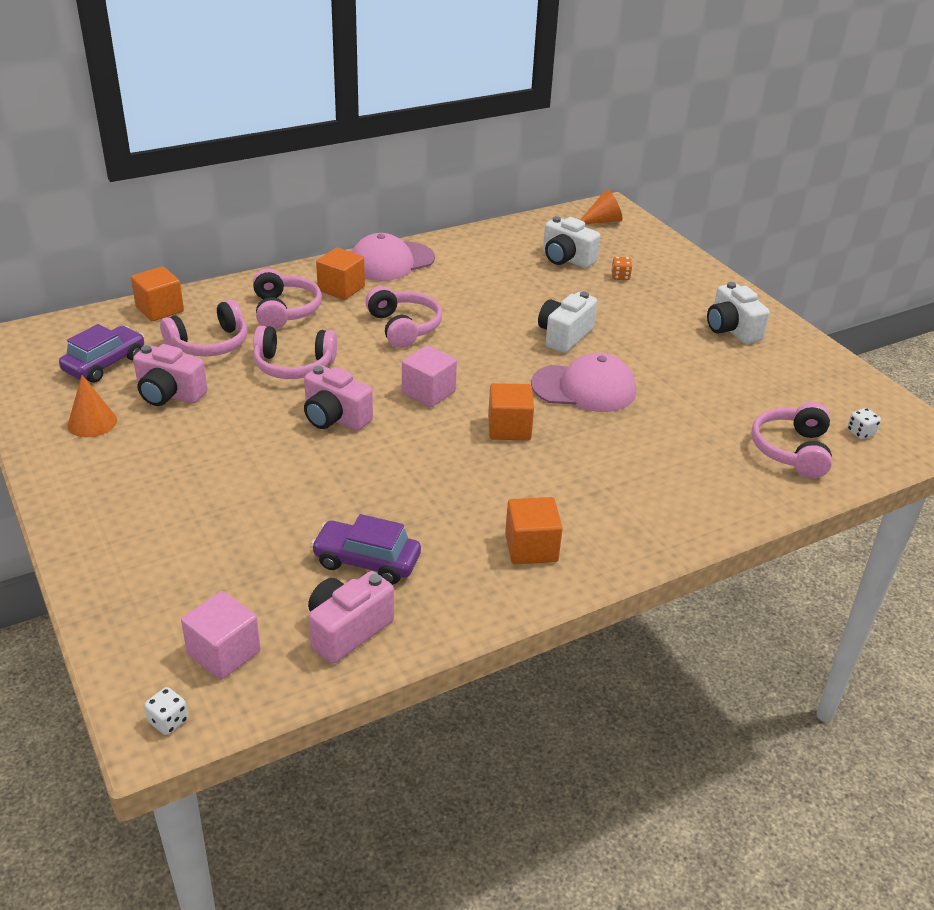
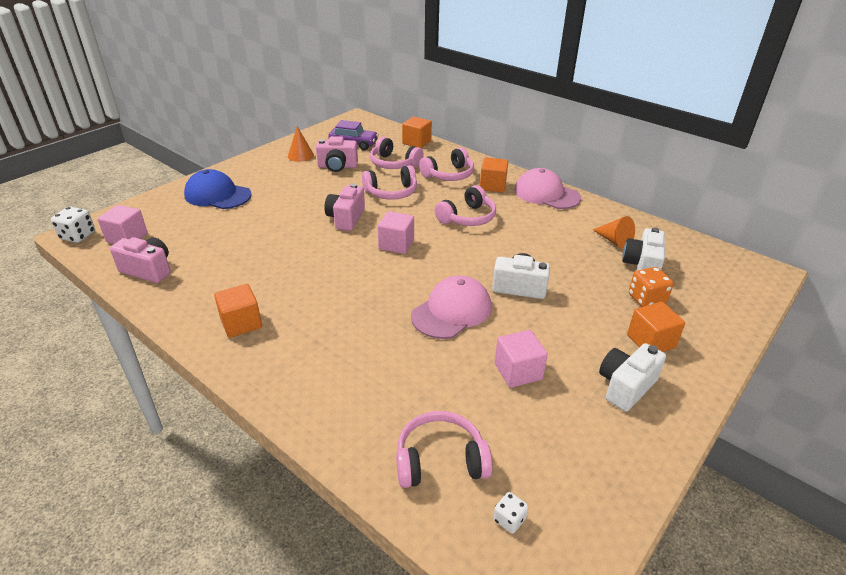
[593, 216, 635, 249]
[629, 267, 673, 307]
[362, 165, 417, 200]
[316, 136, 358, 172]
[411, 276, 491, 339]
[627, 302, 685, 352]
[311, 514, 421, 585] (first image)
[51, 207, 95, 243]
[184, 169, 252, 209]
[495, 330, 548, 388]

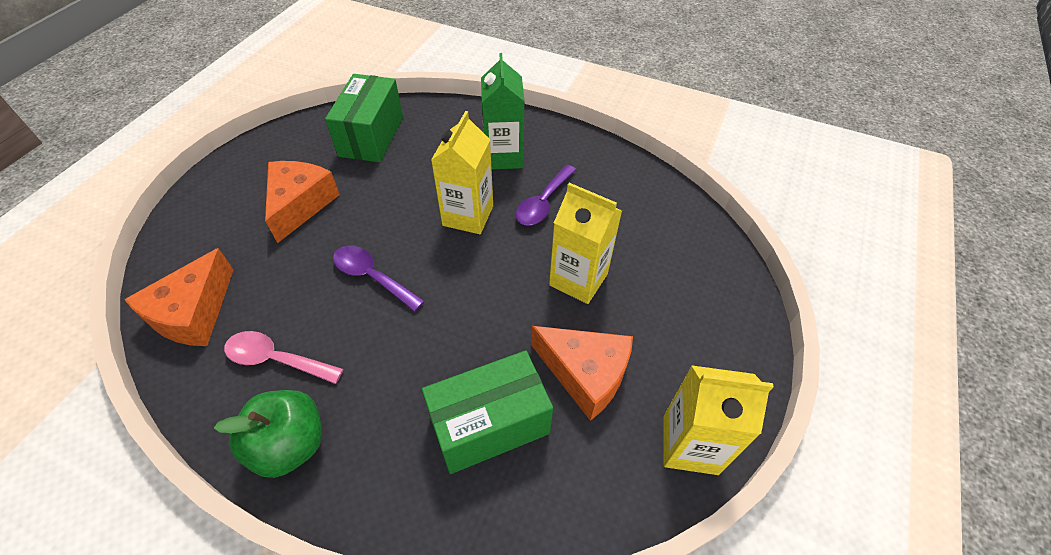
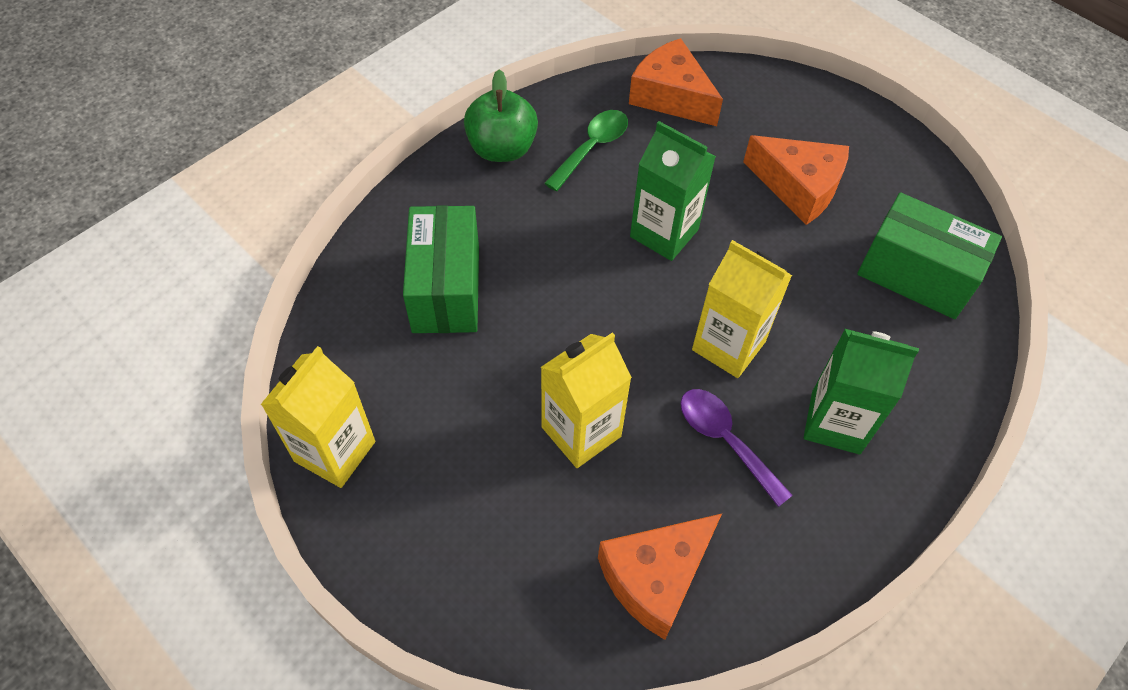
[630, 121, 716, 261]
[598, 514, 722, 640]
[544, 110, 628, 191]

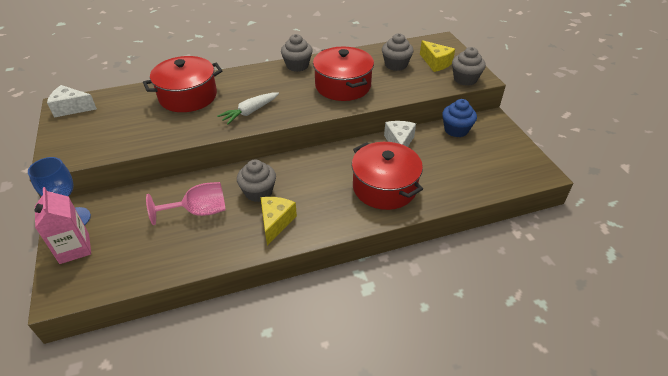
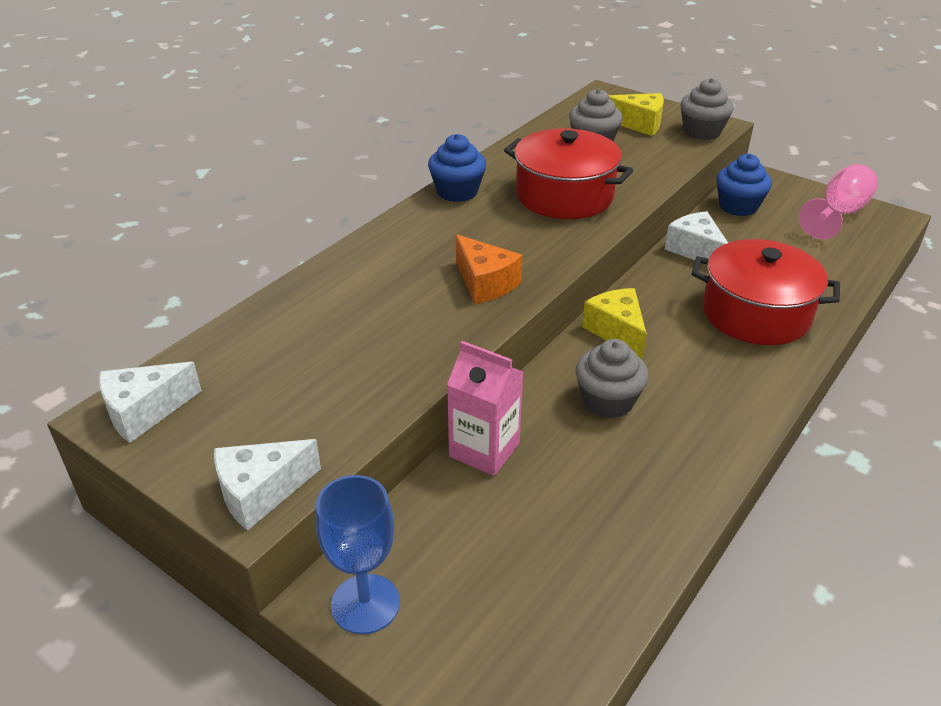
[428, 134, 486, 202]
[143, 56, 223, 112] (first image)
[456, 234, 522, 304]
[799, 164, 878, 239]
[447, 341, 523, 476]
[582, 288, 647, 359]
[214, 439, 321, 531]

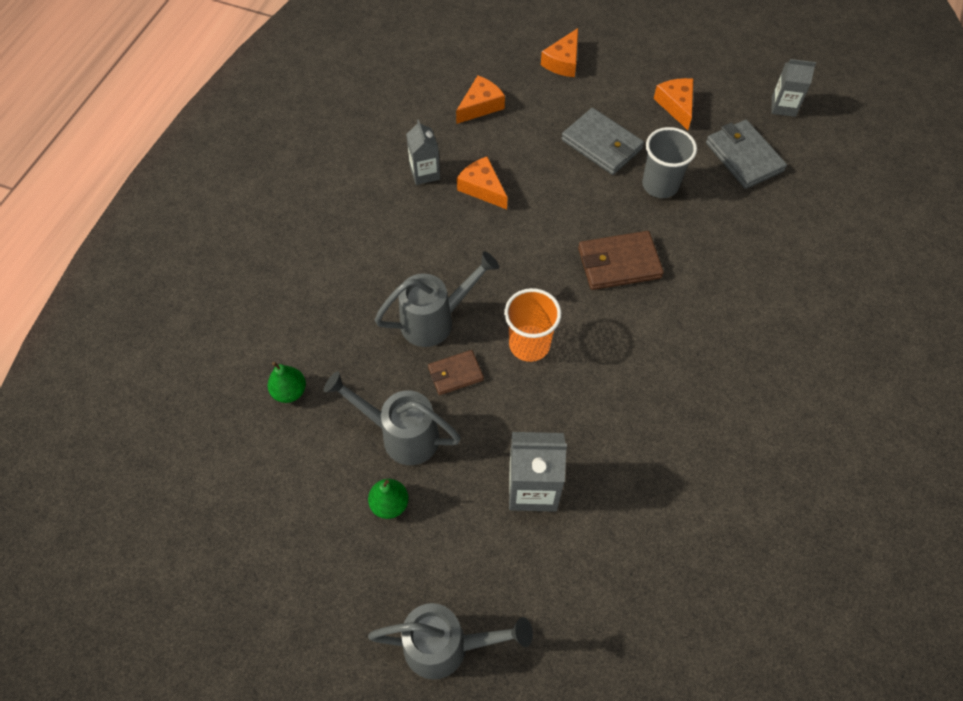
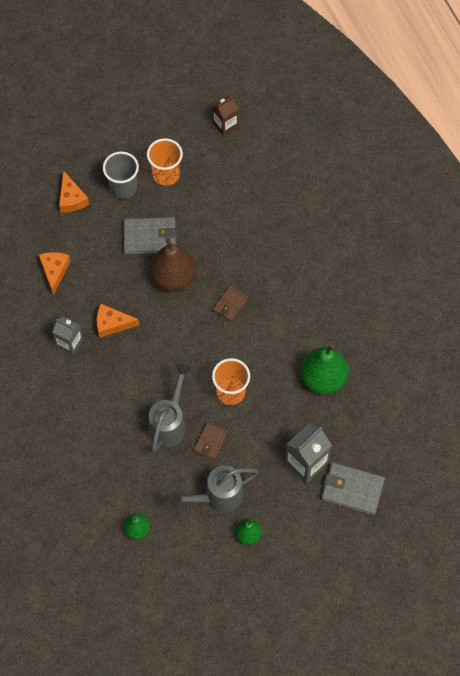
[213, 96, 238, 136]
[147, 138, 183, 186]
[321, 462, 385, 515]
[103, 151, 139, 199]
[213, 285, 249, 322]
[368, 603, 533, 680] (first image)
[149, 238, 196, 292]
[300, 344, 349, 394]

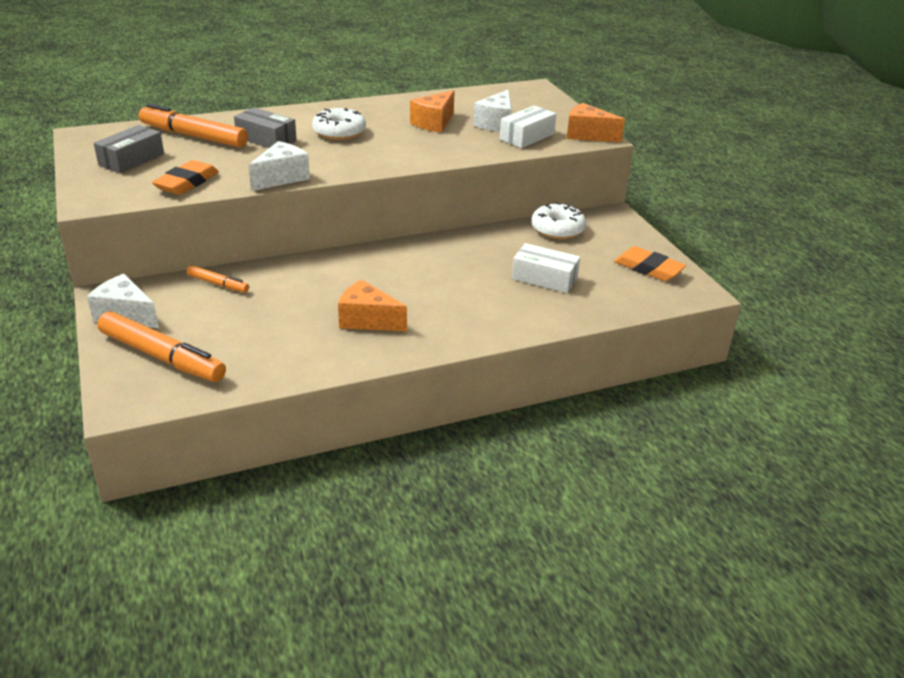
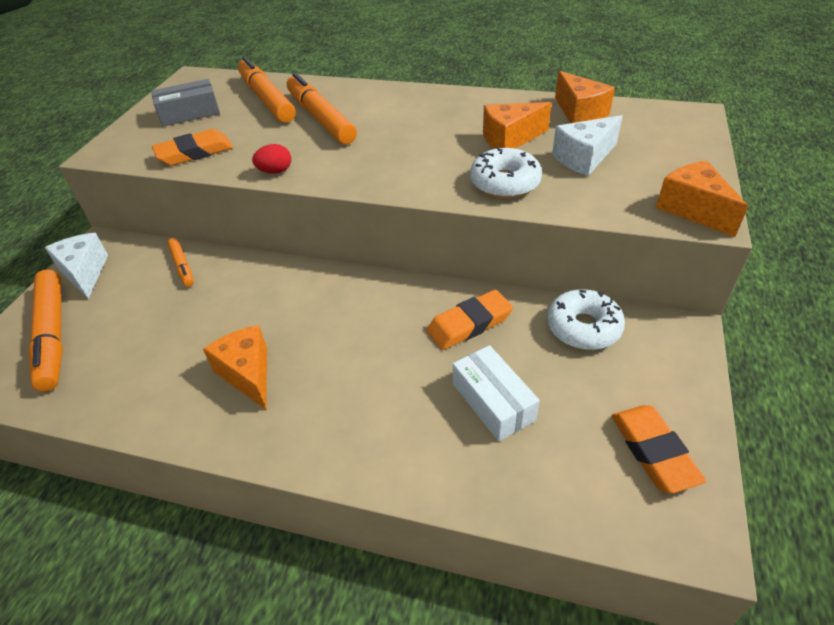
[500, 106, 556, 148] (first image)
[287, 73, 357, 145]
[470, 147, 542, 198]
[252, 144, 291, 174]
[555, 71, 615, 123]
[427, 290, 513, 350]

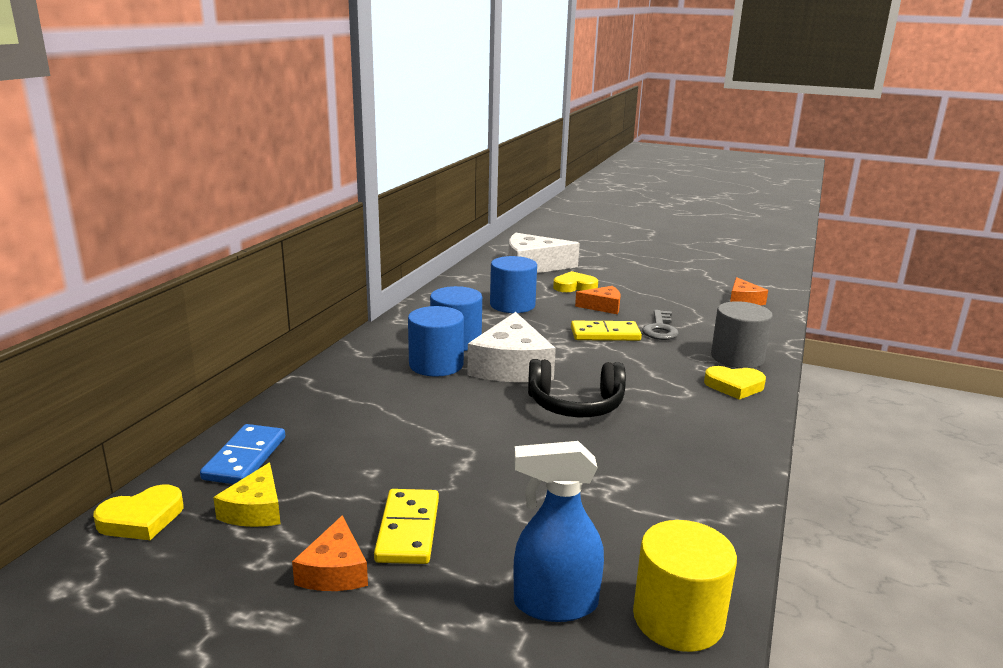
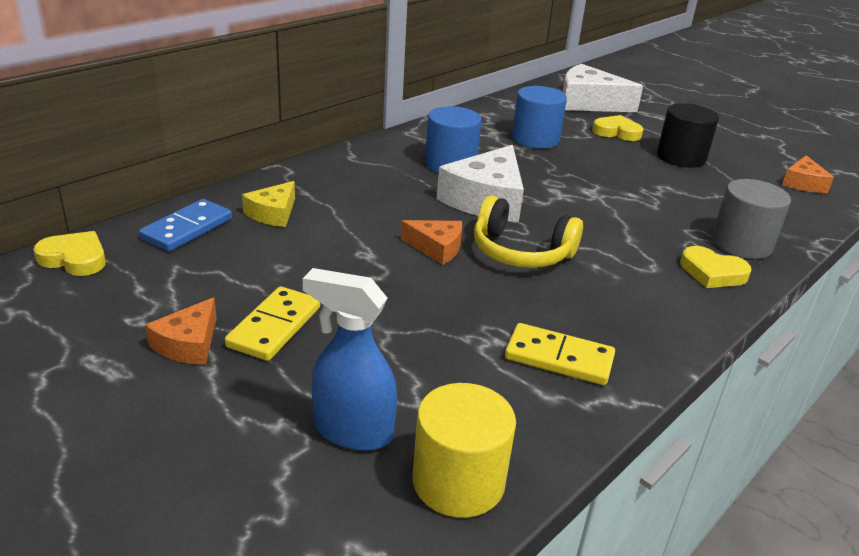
[401, 220, 462, 265]
[408, 306, 464, 376] (first image)
[642, 310, 679, 340] (first image)
[505, 323, 615, 385]
[474, 196, 583, 268]
[242, 181, 295, 227]
[33, 231, 106, 276]
[657, 103, 719, 168]

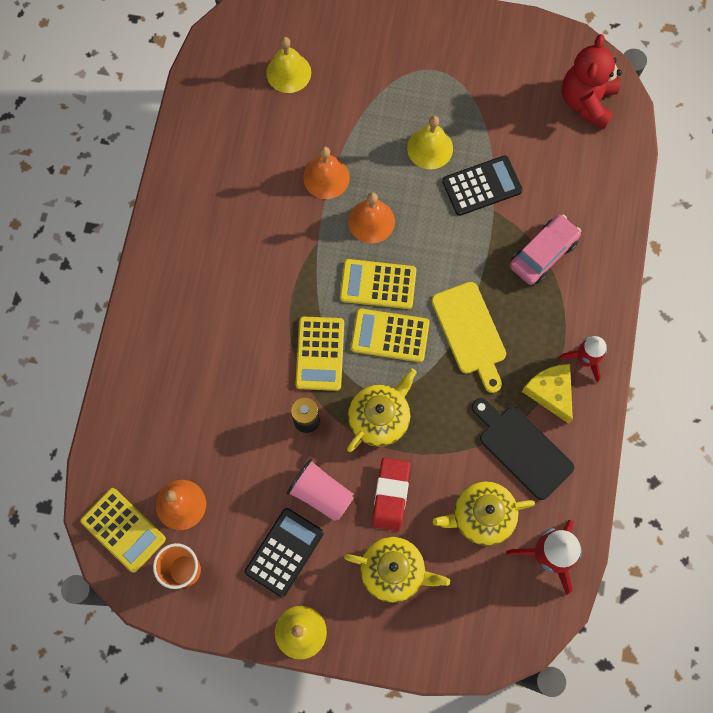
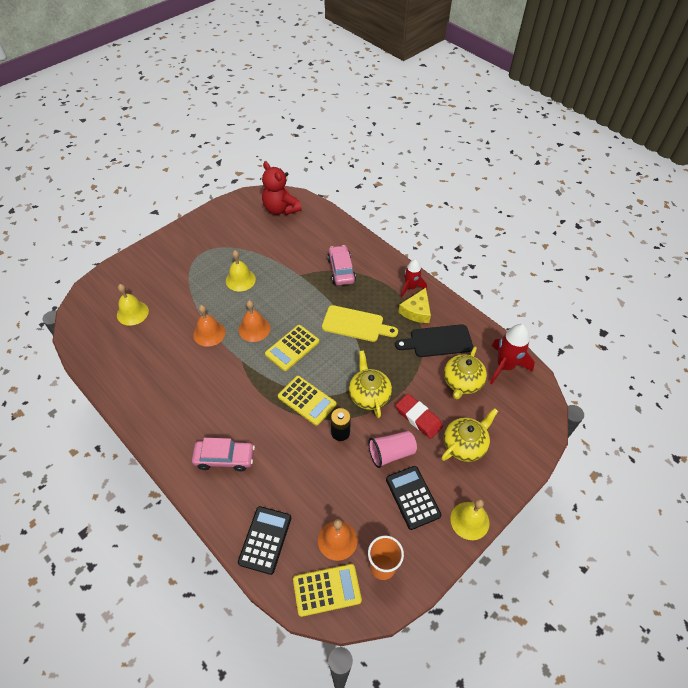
[238, 506, 291, 575]
[351, 308, 430, 362] (first image)
[399, 288, 431, 323]
[192, 438, 255, 471]

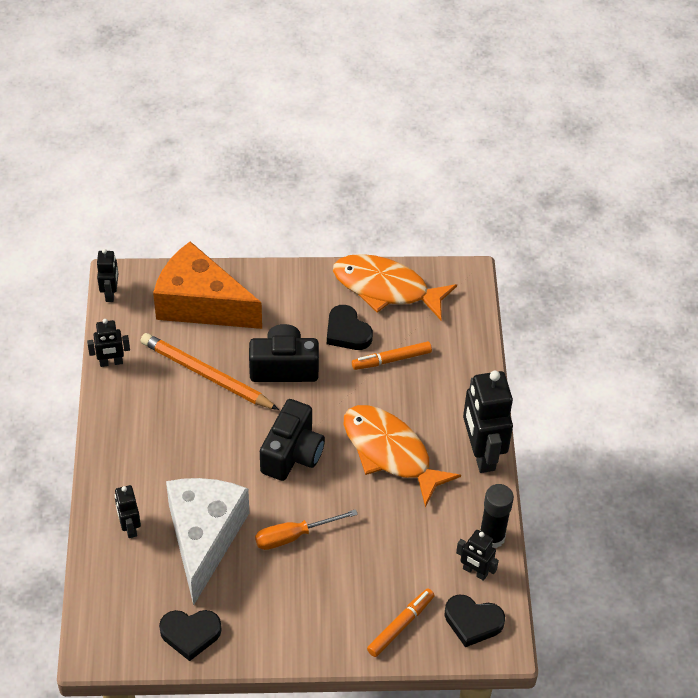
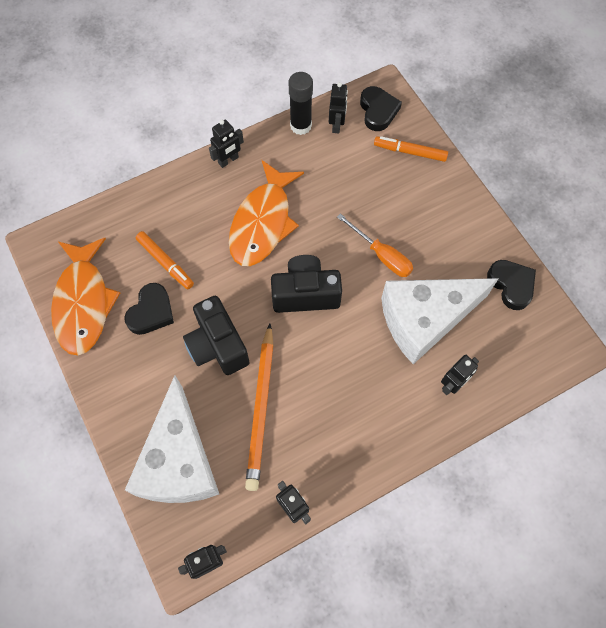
[125, 375, 219, 503]
[209, 120, 244, 168]

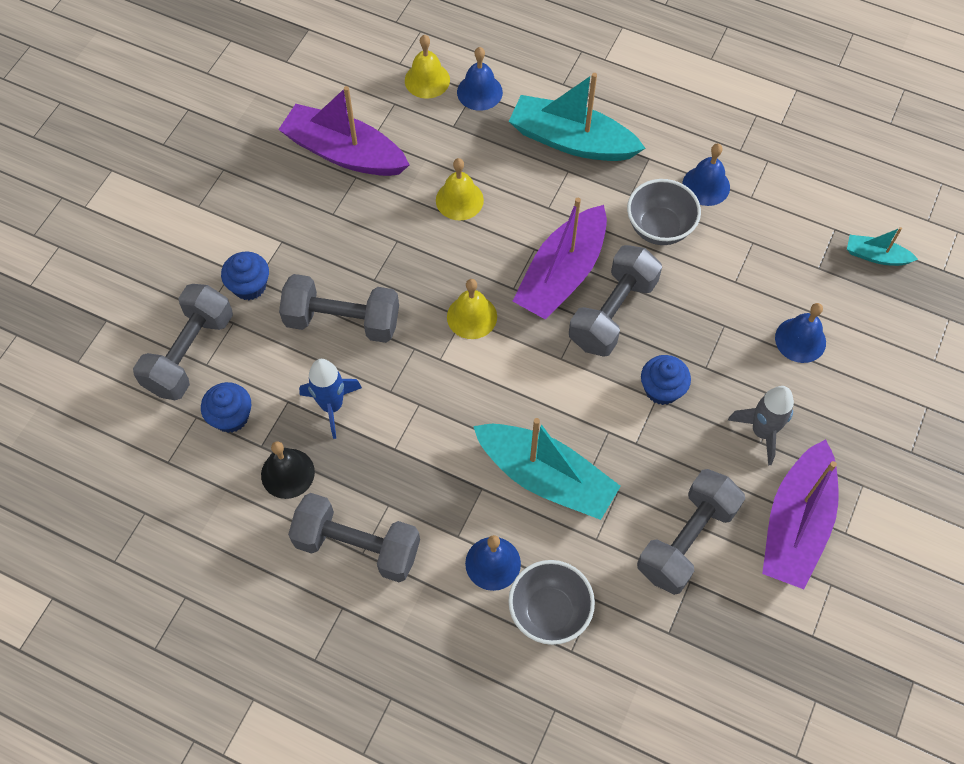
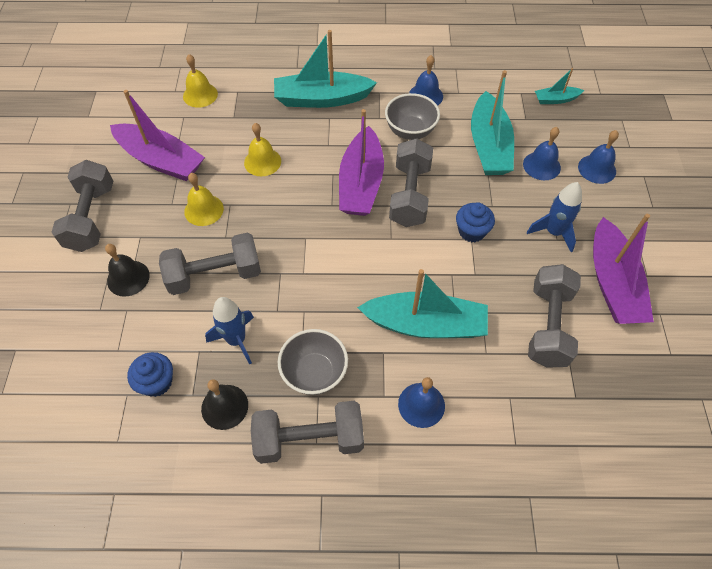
[578, 130, 619, 184]
[110, 90, 205, 181]
[105, 244, 150, 297]
[184, 173, 224, 226]
[52, 160, 113, 252]
[527, 182, 582, 252]
[278, 329, 348, 395]
[471, 70, 514, 175]

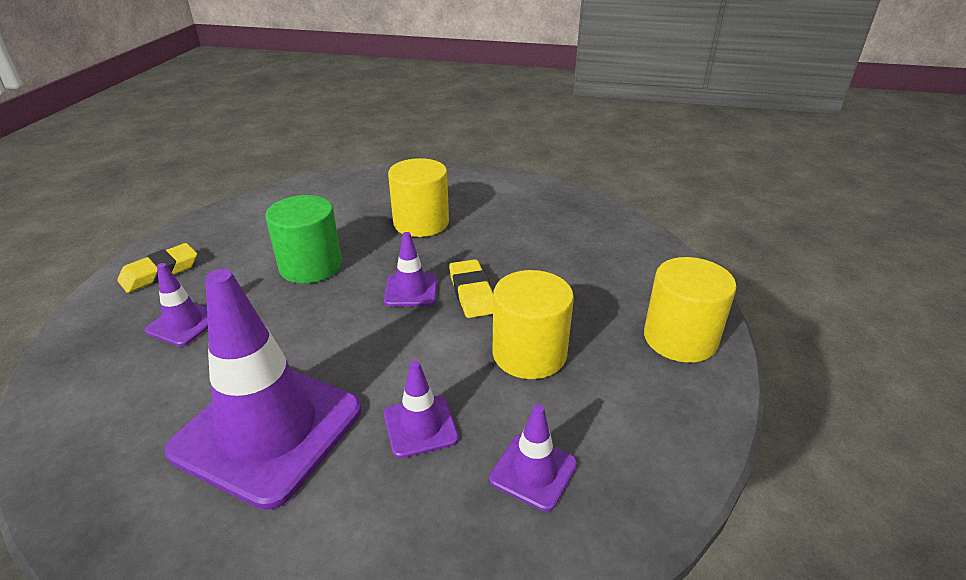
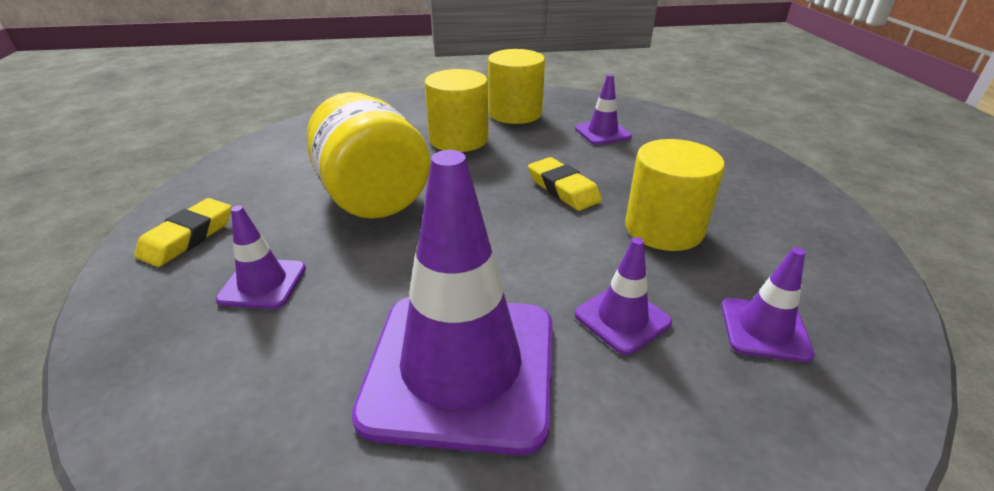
[307, 92, 431, 219]
[575, 74, 632, 145]
[488, 49, 545, 124]

